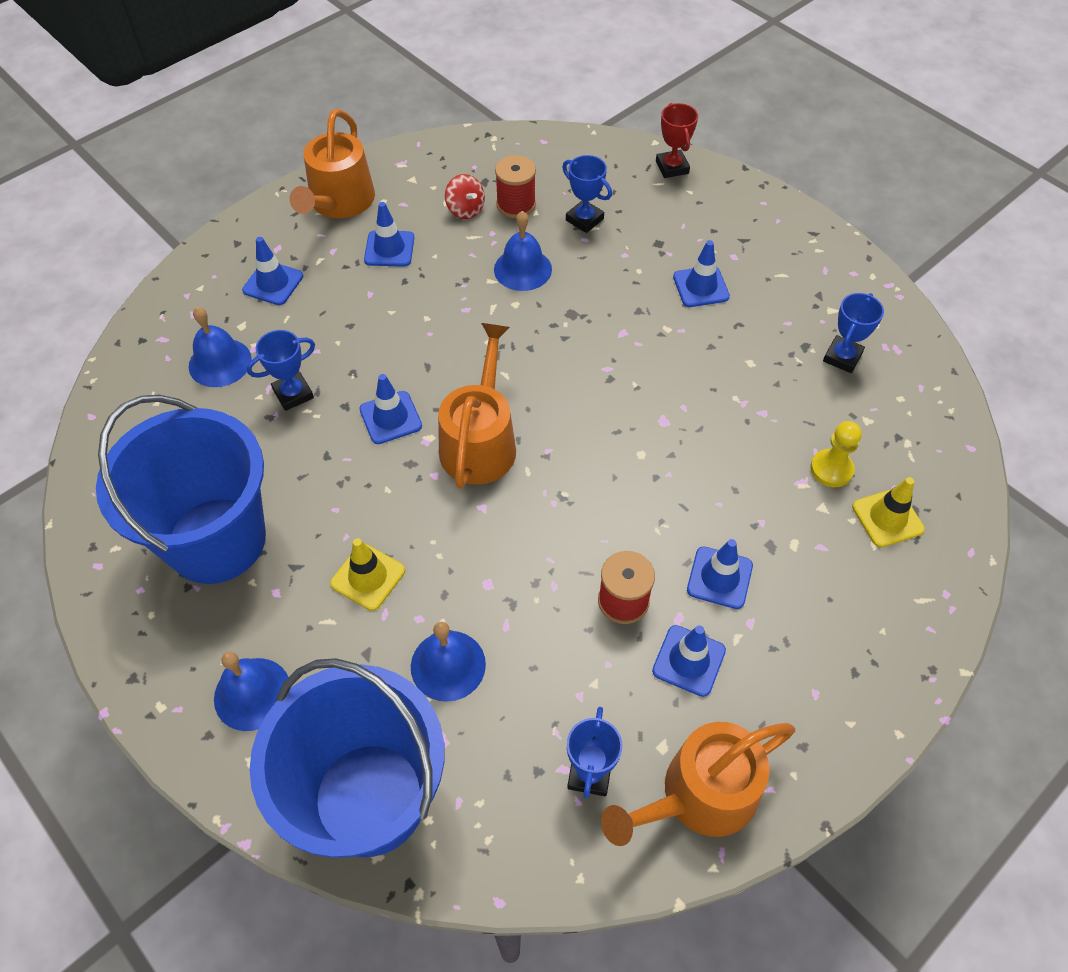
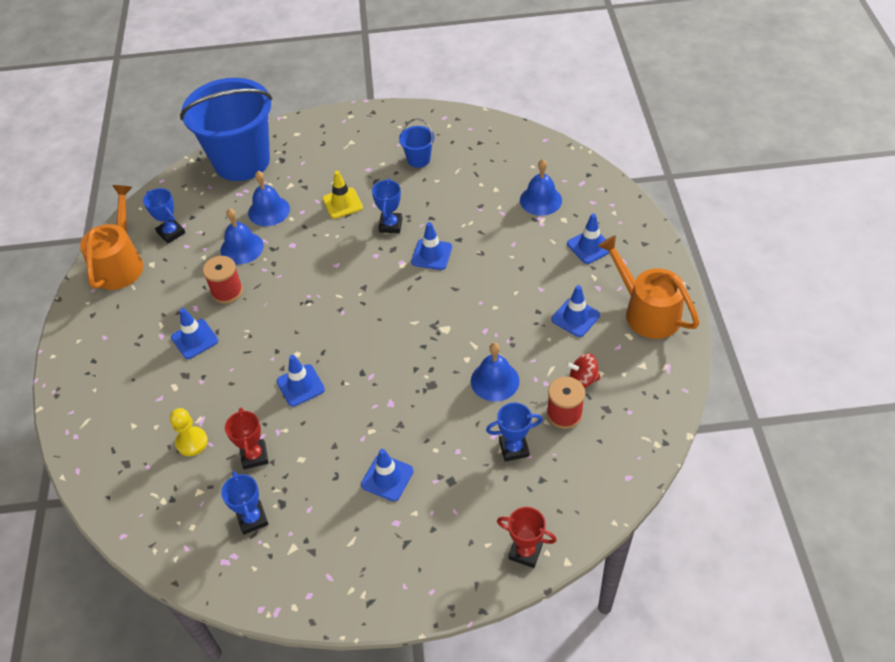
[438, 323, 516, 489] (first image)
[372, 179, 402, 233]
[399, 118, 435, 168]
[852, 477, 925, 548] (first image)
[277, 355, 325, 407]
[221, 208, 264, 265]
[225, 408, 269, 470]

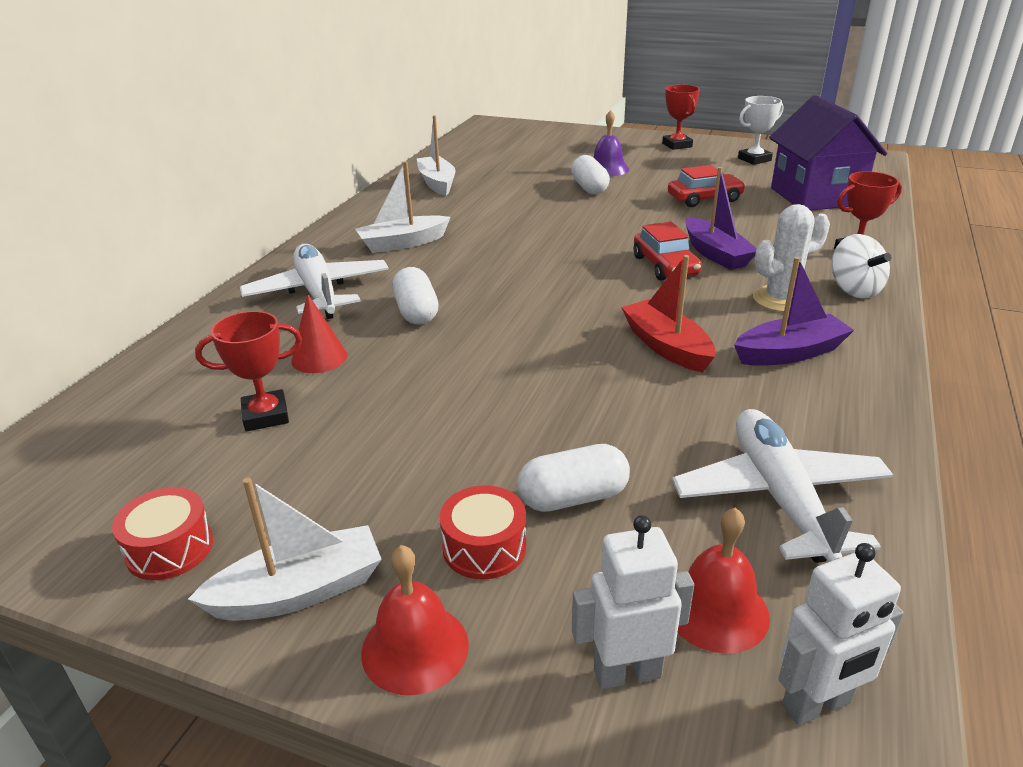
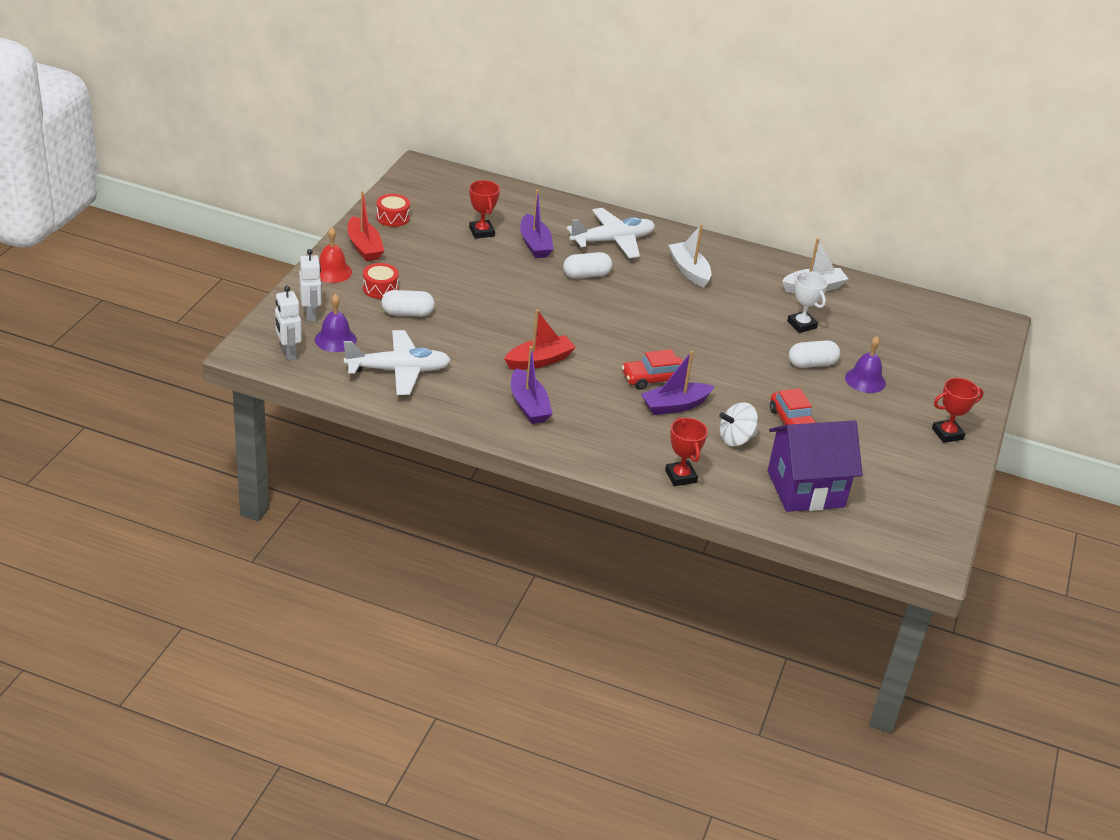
[787, 271, 828, 333]
[753, 204, 830, 312] (first image)
[719, 402, 758, 446]
[520, 189, 554, 258]
[382, 290, 435, 317]
[347, 191, 384, 261]
[315, 294, 357, 352]

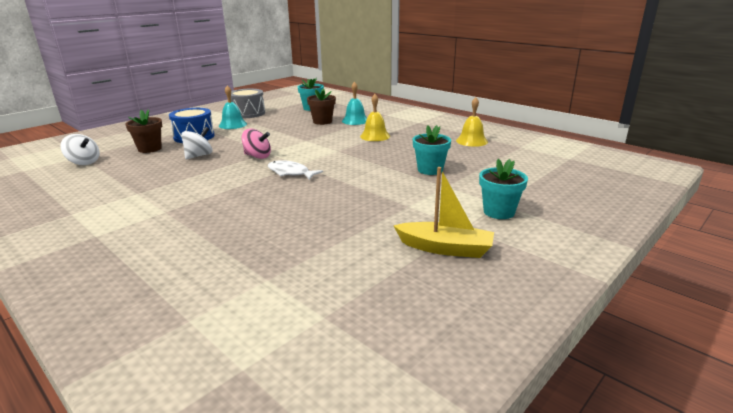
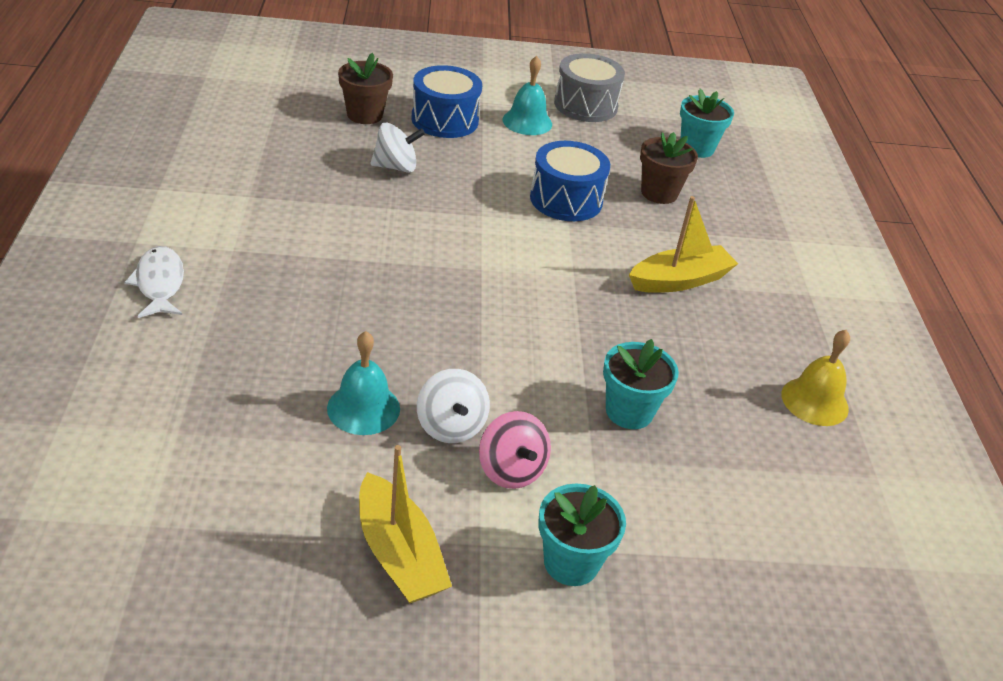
[327, 331, 400, 435]
[629, 196, 738, 293]
[479, 411, 551, 489]
[417, 369, 490, 443]
[125, 246, 184, 318]
[530, 141, 610, 221]

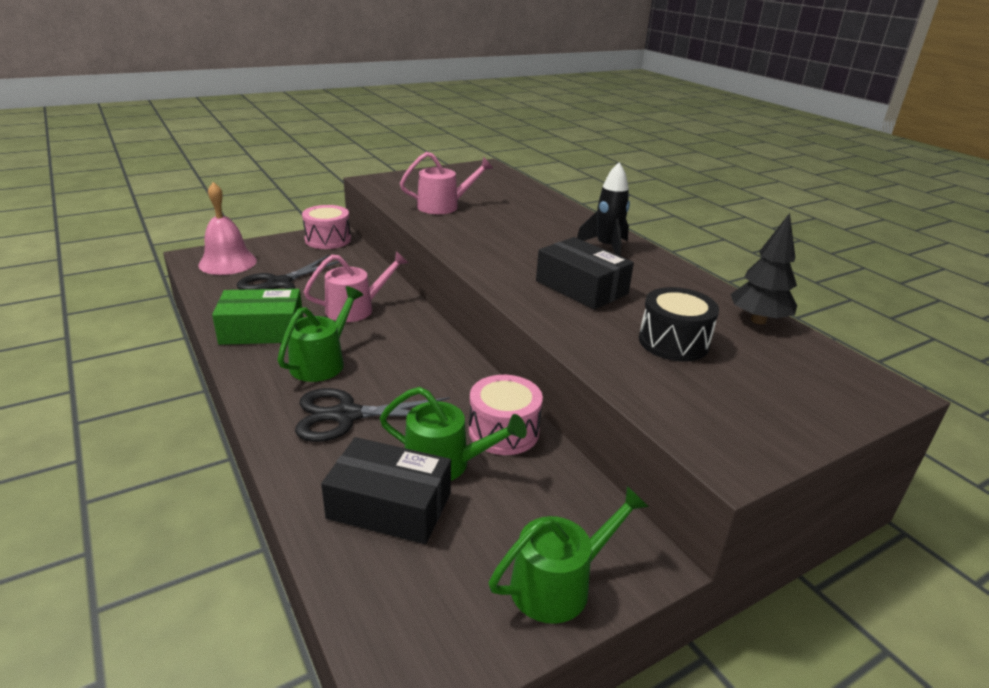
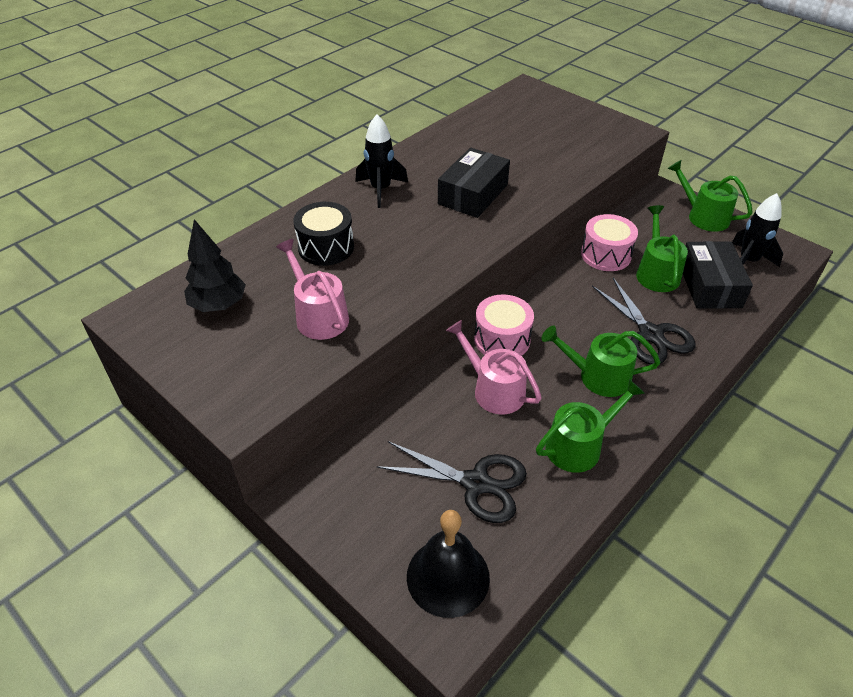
[407, 510, 490, 618]
[474, 294, 534, 356]
[184, 219, 246, 312]
[293, 202, 354, 266]
[536, 379, 645, 473]
[732, 193, 783, 267]

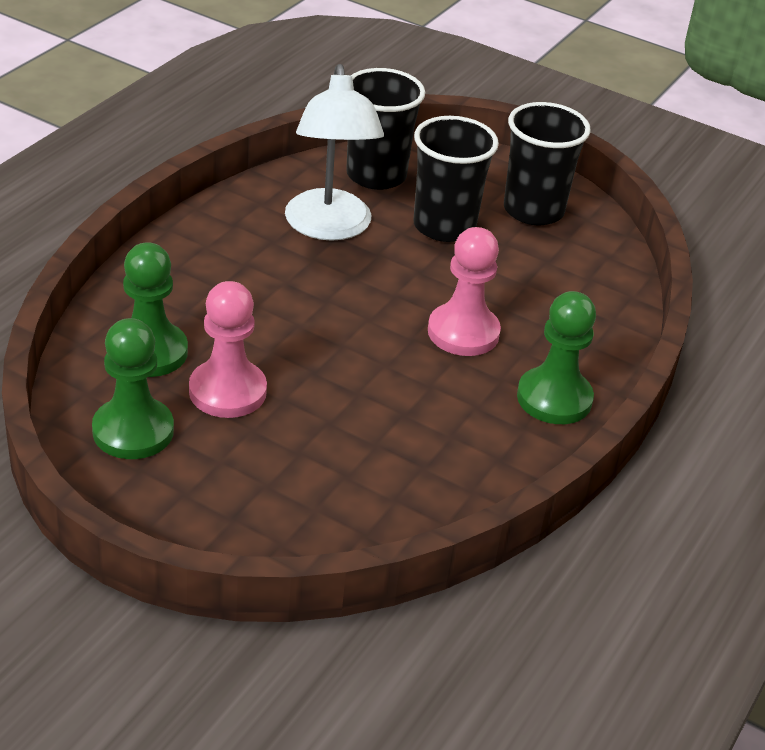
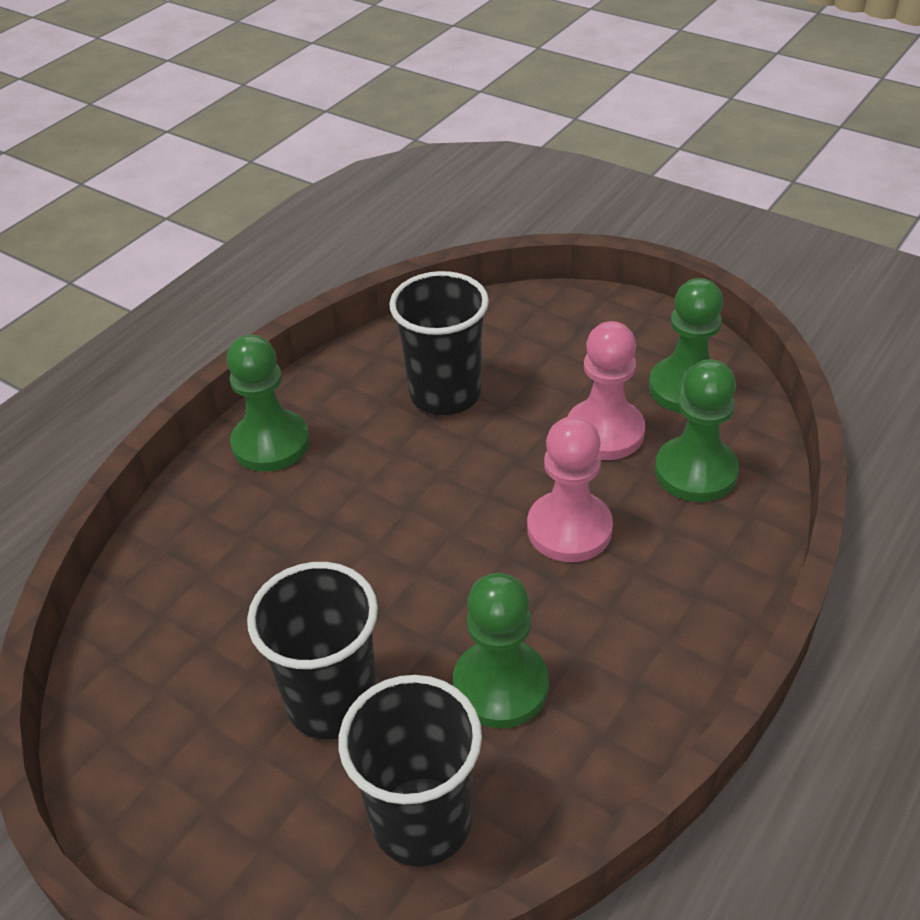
[453, 573, 549, 728]
[389, 271, 489, 415]
[527, 416, 613, 562]

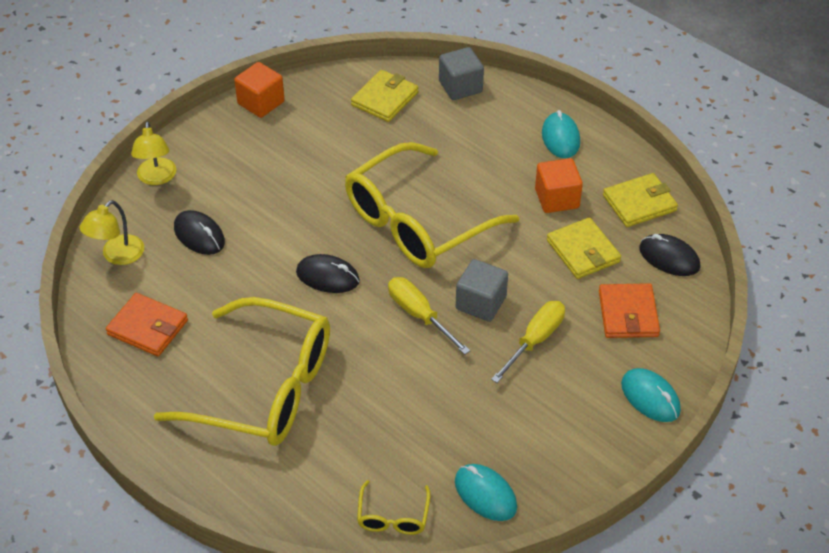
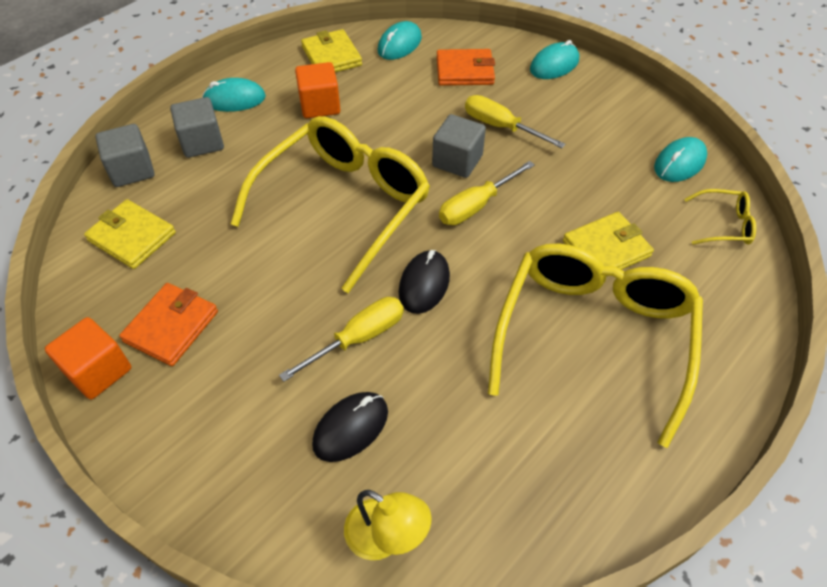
[131, 122, 176, 185] (first image)
[231, 116, 430, 293]
[563, 212, 654, 277]
[378, 21, 422, 60]
[119, 283, 218, 366]
[170, 97, 224, 158]
[279, 297, 404, 382]

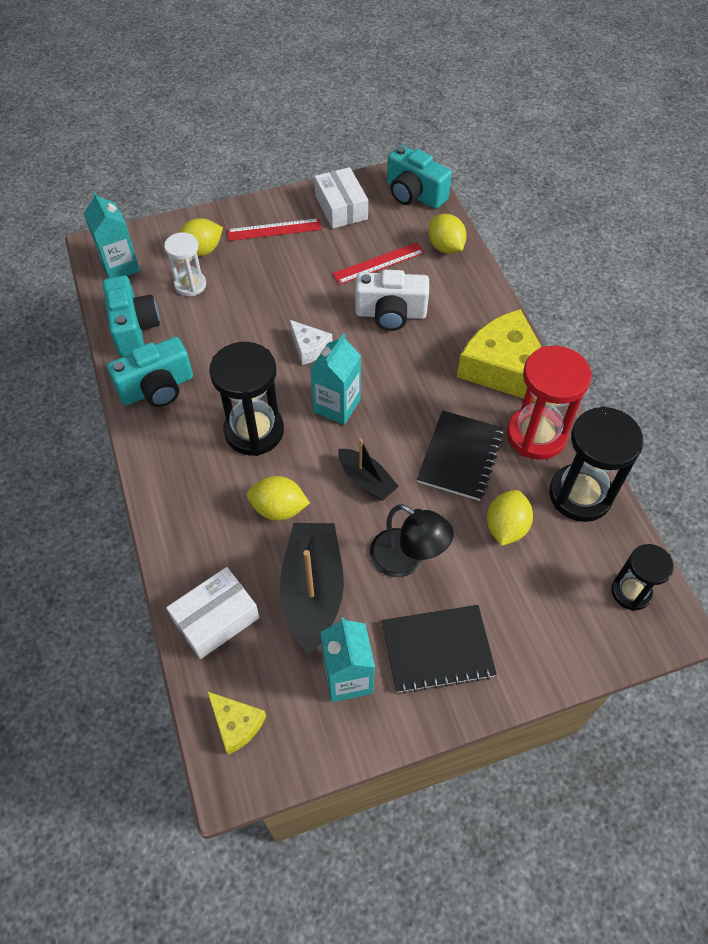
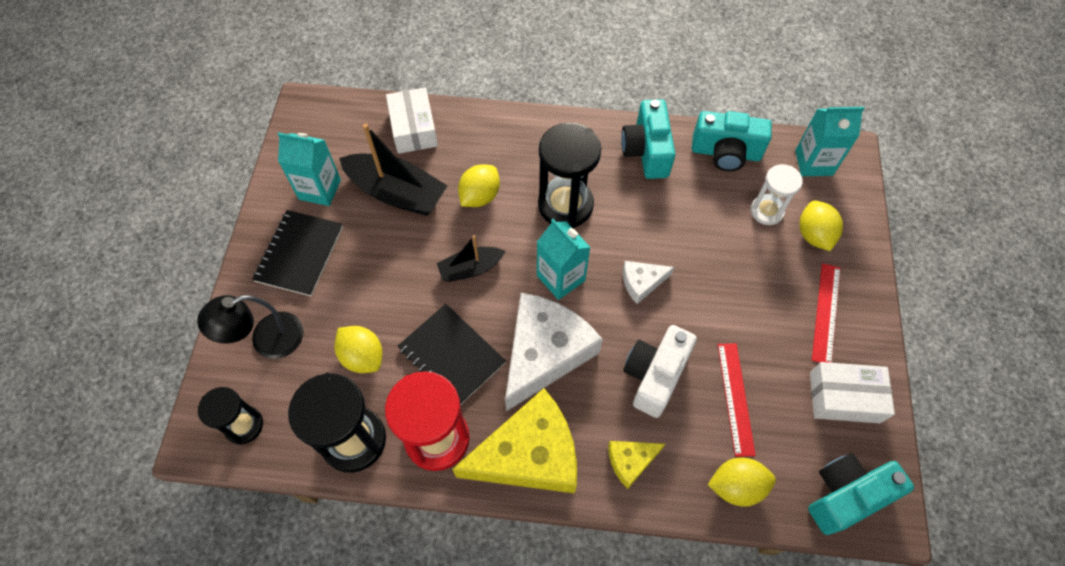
[197, 295, 304, 359]
[608, 441, 665, 489]
[505, 293, 603, 411]

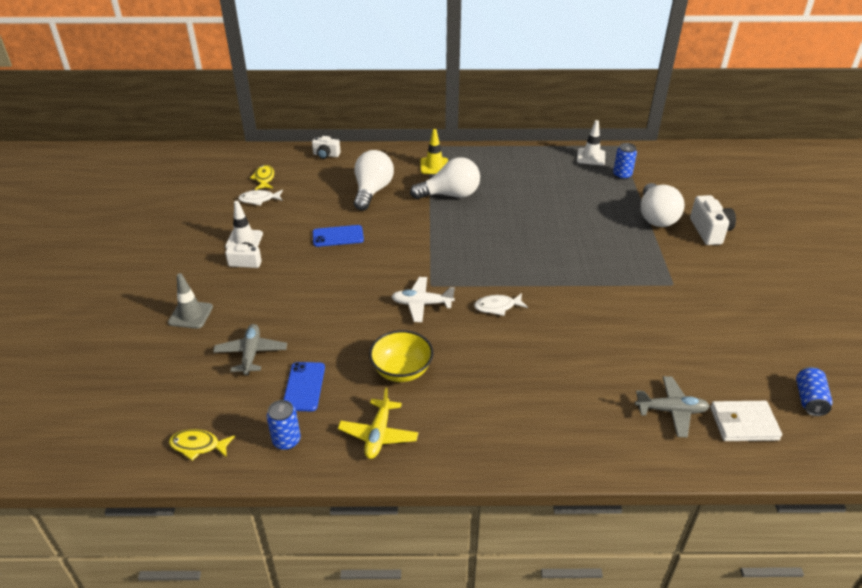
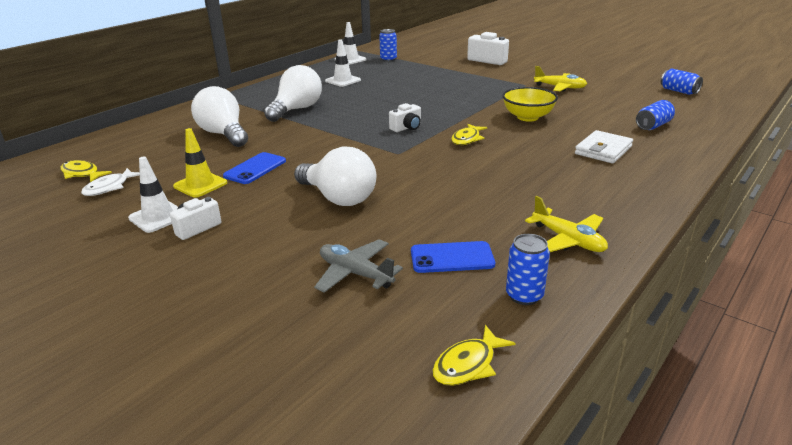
[173, 128, 227, 198]
[389, 103, 421, 132]
[294, 147, 376, 206]
[168, 273, 213, 329] (first image)
[391, 277, 455, 322] (first image)
[451, 124, 487, 145]
[502, 87, 558, 121]
[411, 241, 495, 273]
[636, 100, 675, 130]
[575, 130, 633, 163]
[325, 39, 361, 87]
[534, 66, 587, 92]

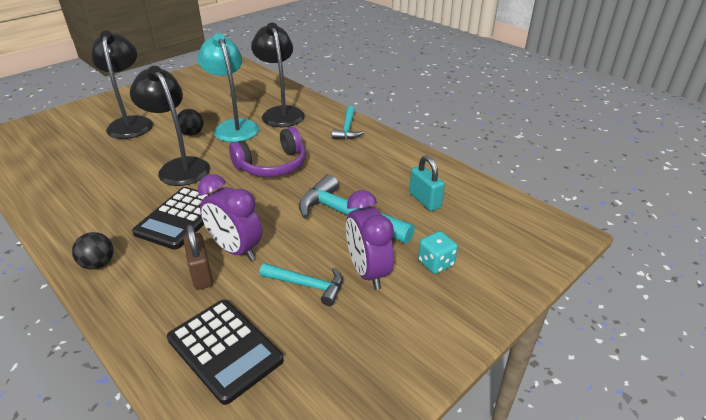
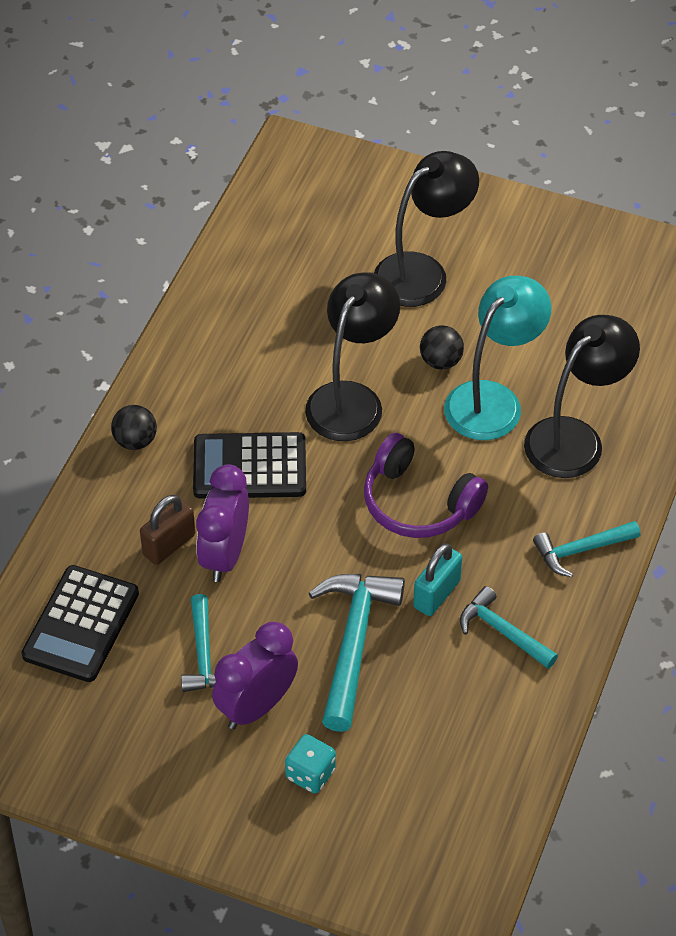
[413, 543, 462, 616]
[460, 586, 558, 669]

